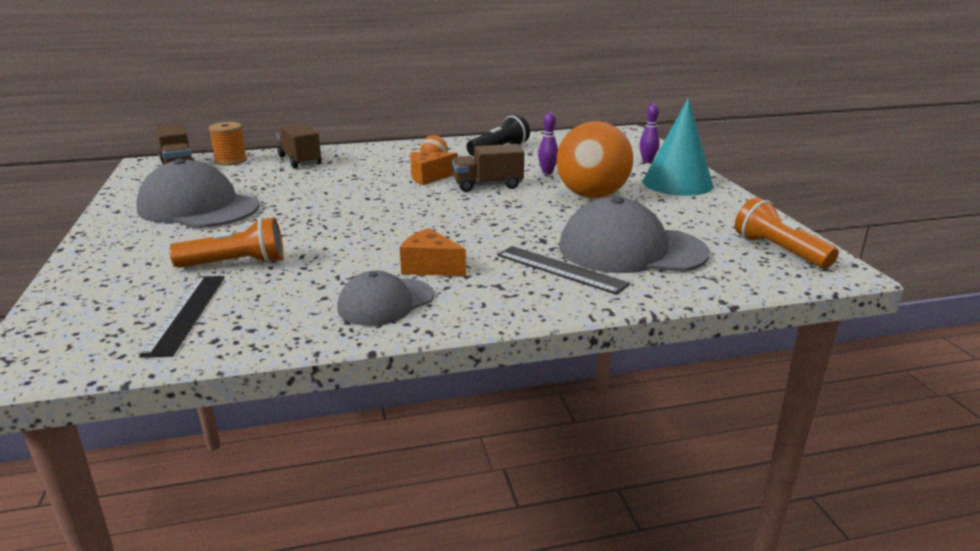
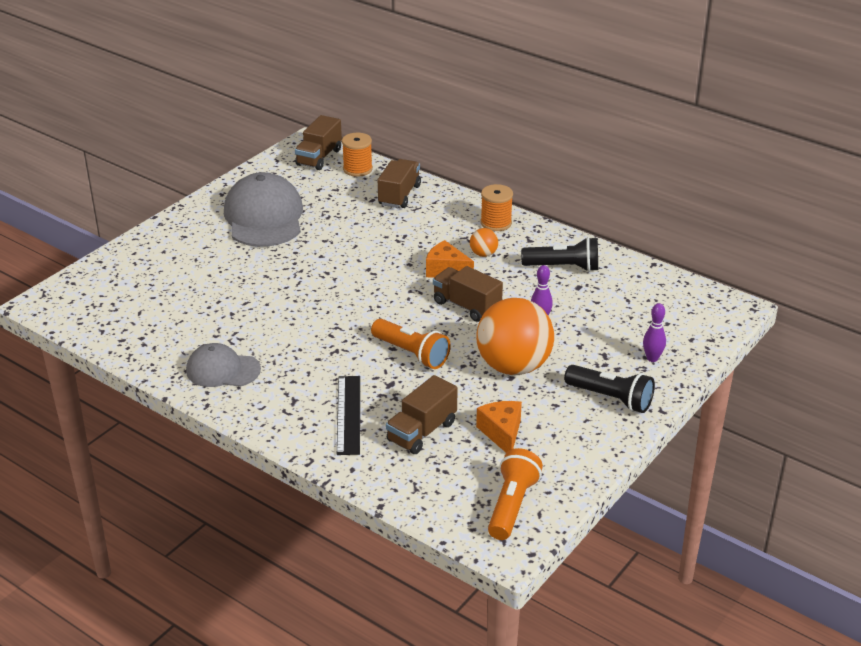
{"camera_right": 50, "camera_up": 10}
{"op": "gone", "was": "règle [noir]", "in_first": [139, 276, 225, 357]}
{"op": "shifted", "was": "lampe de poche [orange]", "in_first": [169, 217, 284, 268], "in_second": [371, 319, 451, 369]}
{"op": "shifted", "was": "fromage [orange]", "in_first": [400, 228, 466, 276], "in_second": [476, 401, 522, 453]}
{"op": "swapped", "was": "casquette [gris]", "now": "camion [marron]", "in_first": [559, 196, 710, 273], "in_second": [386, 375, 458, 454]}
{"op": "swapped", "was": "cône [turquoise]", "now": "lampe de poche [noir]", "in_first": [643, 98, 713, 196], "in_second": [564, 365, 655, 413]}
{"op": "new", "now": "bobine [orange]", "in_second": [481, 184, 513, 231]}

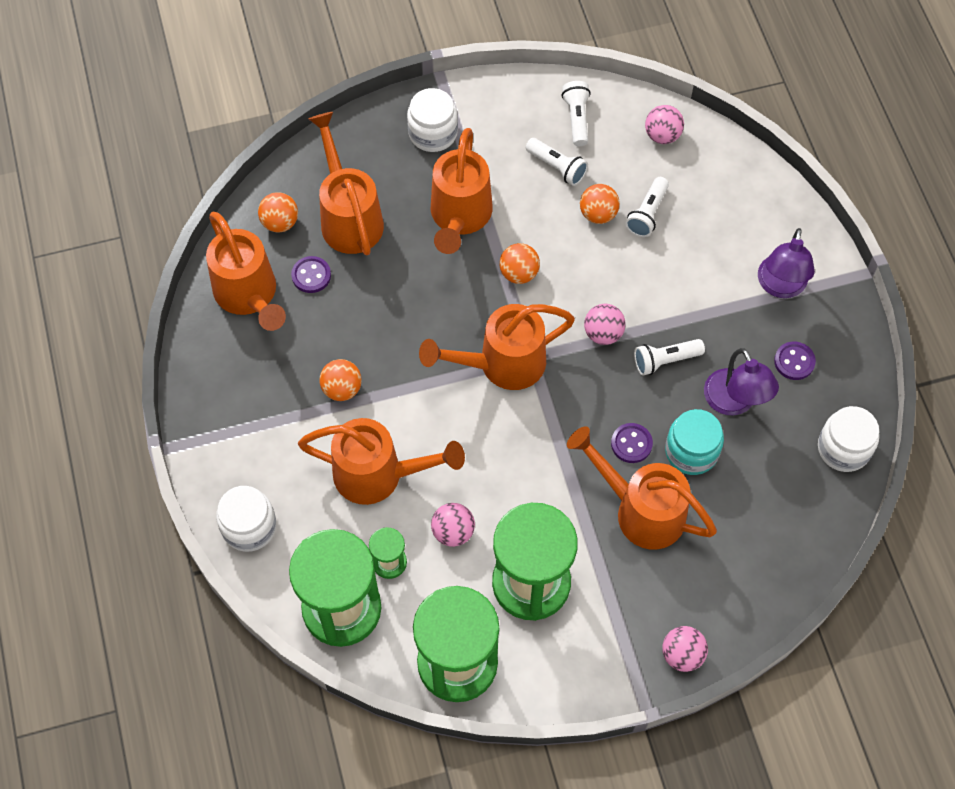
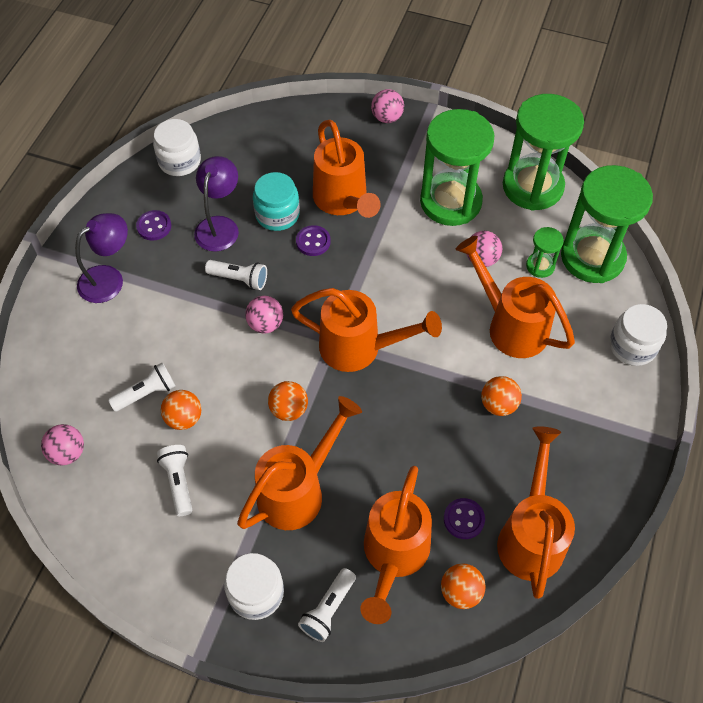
{"camera_right": -145, "camera_up": -5}
{"op": "shifted", "was": "lampe de poche [blanc]", "in_first": [562, 81, 591, 146], "in_second": [298, 568, 356, 642]}

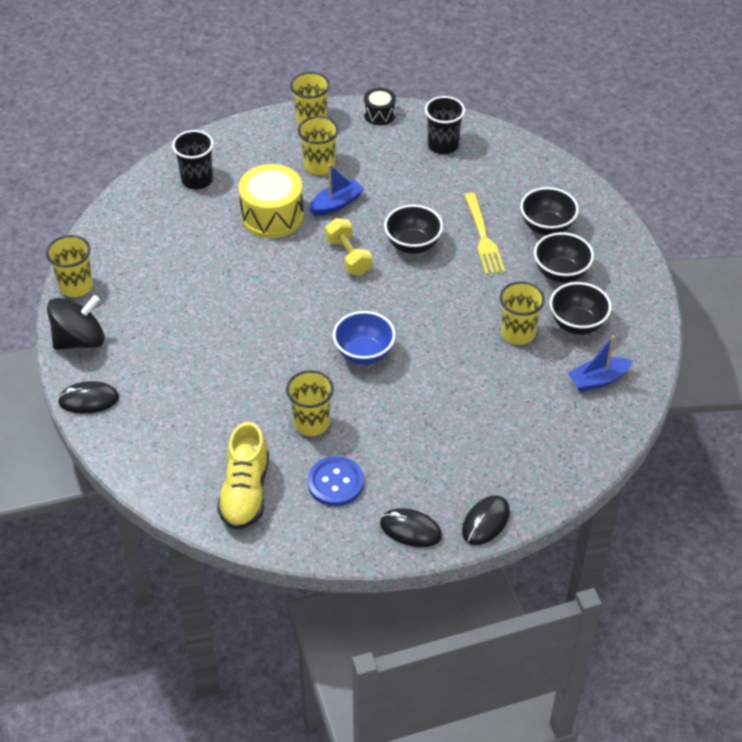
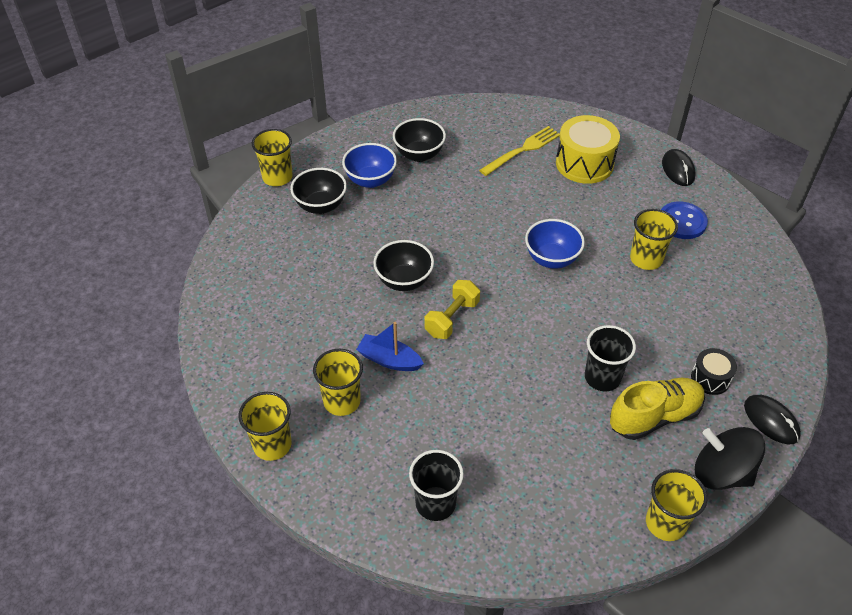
{"camera_right": -120, "camera_up": 0}
{"op": "shifted", "was": "chaussure [jaune]", "in_first": [217, 422, 269, 530], "in_second": [610, 378, 705, 440]}
{"op": "shifted", "was": "tambour [jaune]", "in_first": [239, 164, 304, 238], "in_second": [556, 115, 620, 184]}
{"op": "shifted", "was": "tambour [noir]", "in_first": [364, 88, 396, 125], "in_second": [691, 348, 737, 395]}
{"op": "shifted", "was": "gobelet [noir]", "in_first": [425, 96, 465, 154], "in_second": [585, 325, 636, 392]}
{"op": "gone", "was": "souris [noir]", "in_first": [462, 495, 510, 545]}
{"op": "shifted", "was": "fourchette [jaune]", "in_first": [464, 192, 505, 275], "in_second": [479, 126, 560, 176]}
{"op": "shifted", "was": "gobelet [jaune]", "in_first": [500, 281, 545, 345], "in_second": [251, 129, 293, 186]}
{"op": "repainted", "was": "bol [noir]", "now": "bol [bleu]", "in_first": [534, 232, 594, 283], "in_second": [342, 143, 397, 188]}
{"op": "gone", "was": "bateau [bleu]", "in_first": [568, 336, 633, 392]}

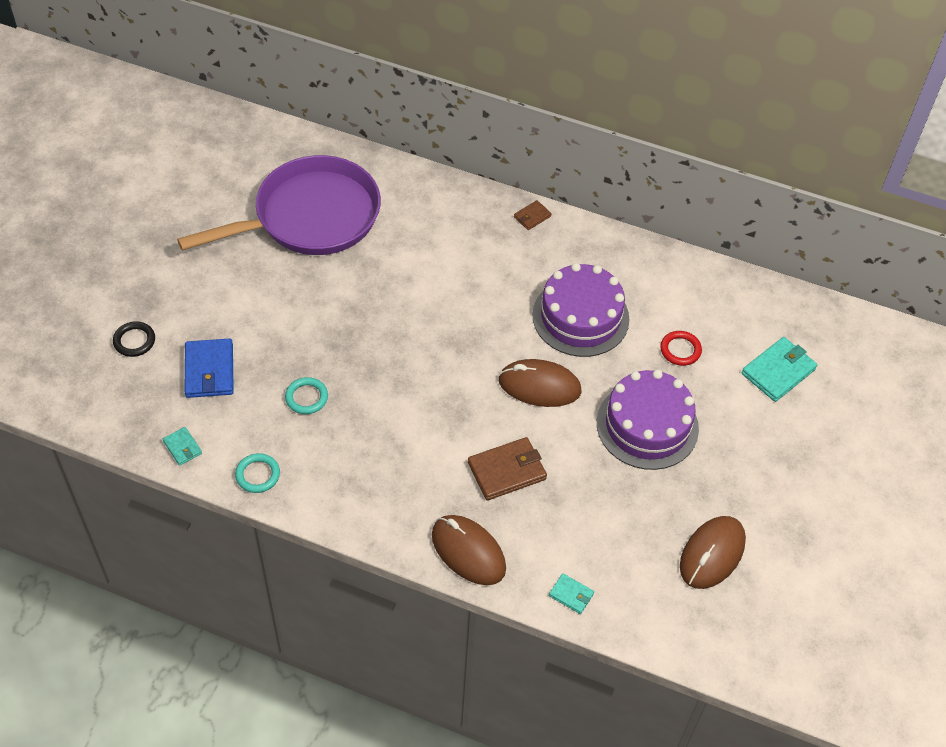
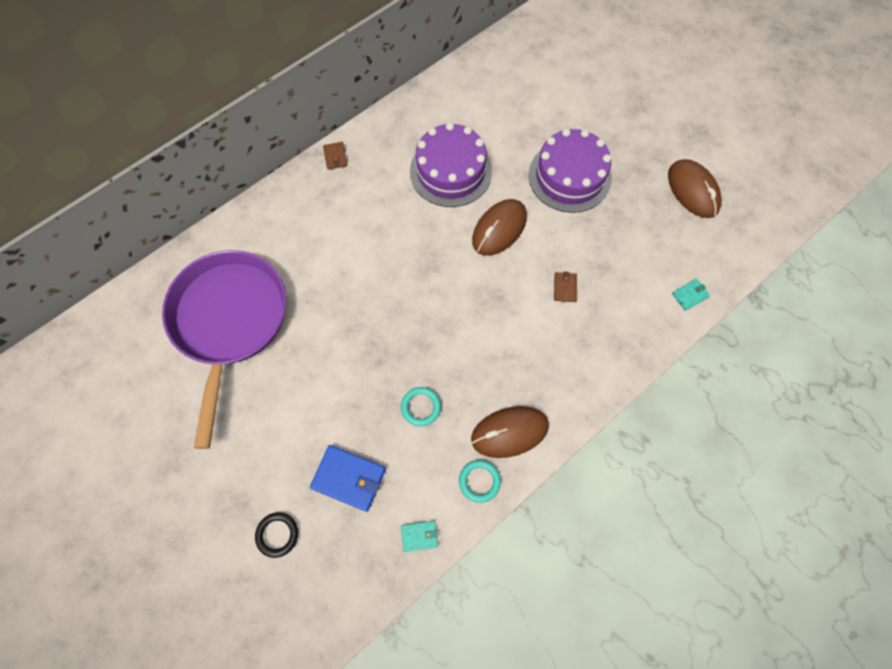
{"camera_right": -60, "camera_up": 15}
{"op": "shifted", "was": "souris [marron]", "in_first": [432, 515, 506, 585], "in_second": [471, 406, 549, 458]}
{"op": "scaled", "was": "portefeuille [marron]", "in_first": [468, 437, 547, 500], "in_second": [554, 272, 577, 302], "ratio": 0.53}
{"op": "gone", "was": "anneau [rouge]", "in_first": [660, 331, 702, 366]}
{"op": "gone", "was": "portefeuille [turquoise]", "in_first": [742, 337, 817, 402]}

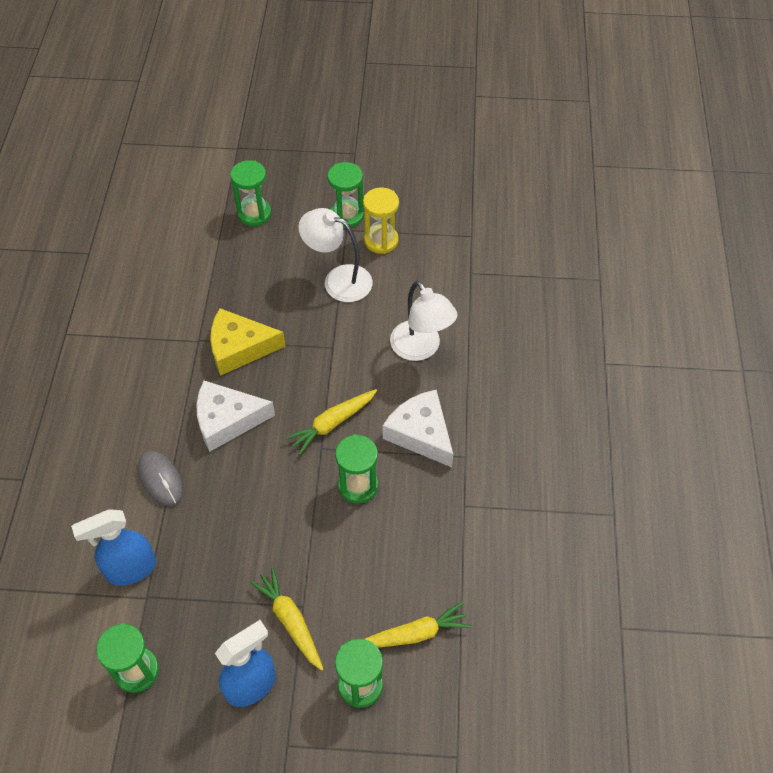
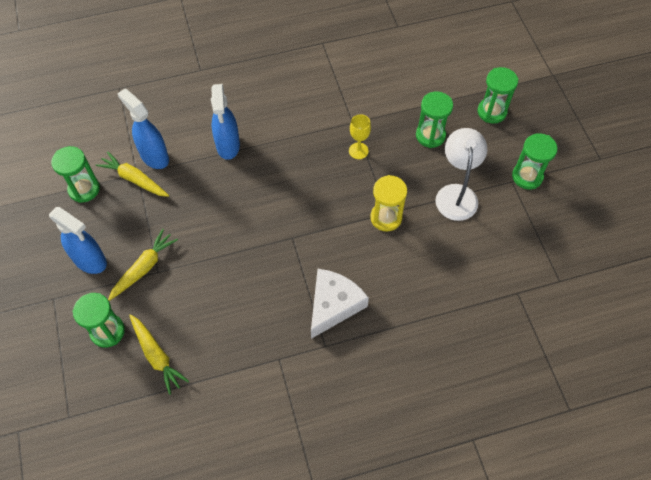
{"camera_right": 70, "camera_up": 5}
{"op": "swapped", "was": "souris [gris]", "now": "vaporisateur [bleu]", "in_first": [138, 451, 183, 506], "in_second": [211, 84, 240, 160]}
{"op": "gone", "was": "fromage [blanc]", "in_first": [197, 381, 275, 452]}
{"op": "swapped", "was": "fromage [jaune]", "now": "verre à pied [jaune]", "in_first": [210, 308, 286, 376], "in_second": [349, 114, 371, 159]}
{"op": "shifted", "was": "carotte [jaune]", "in_first": [285, 389, 377, 455], "in_second": [96, 151, 169, 197]}
{"op": "shifted", "was": "sablier [vert]", "in_first": [335, 434, 378, 504], "in_second": [416, 92, 453, 148]}
{"op": "shifted", "was": "sablier [jaune]", "in_first": [363, 187, 399, 254], "in_second": [370, 175, 407, 232]}
{"op": "gone", "was": "lampe [blanc]", "in_first": [390, 281, 457, 361]}

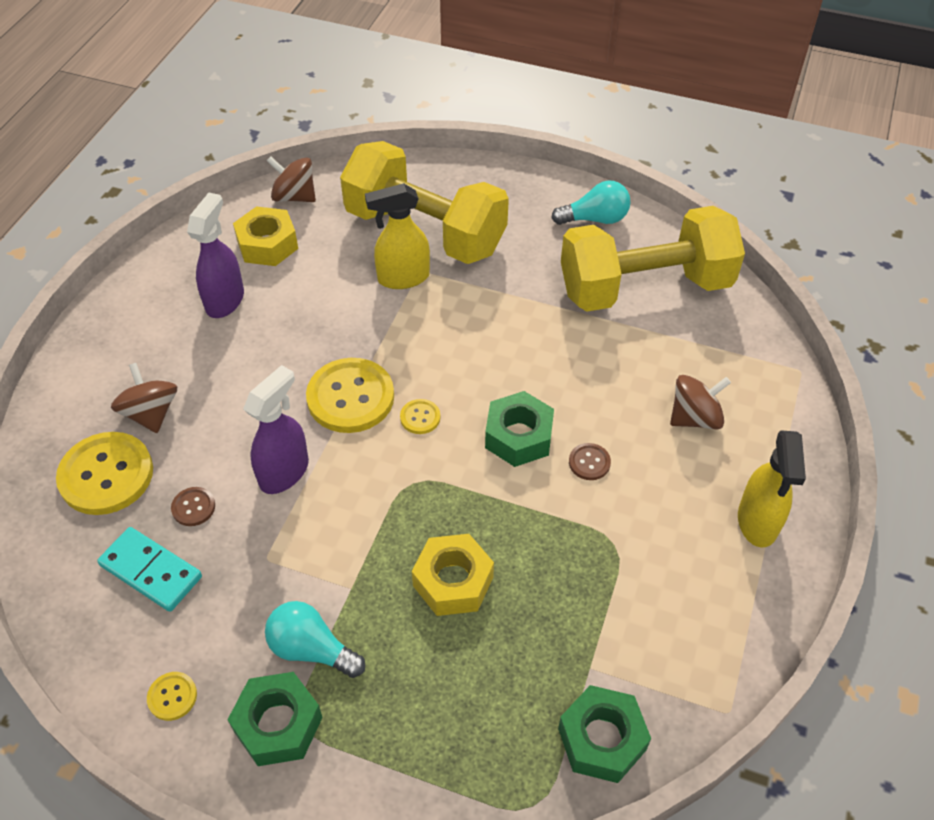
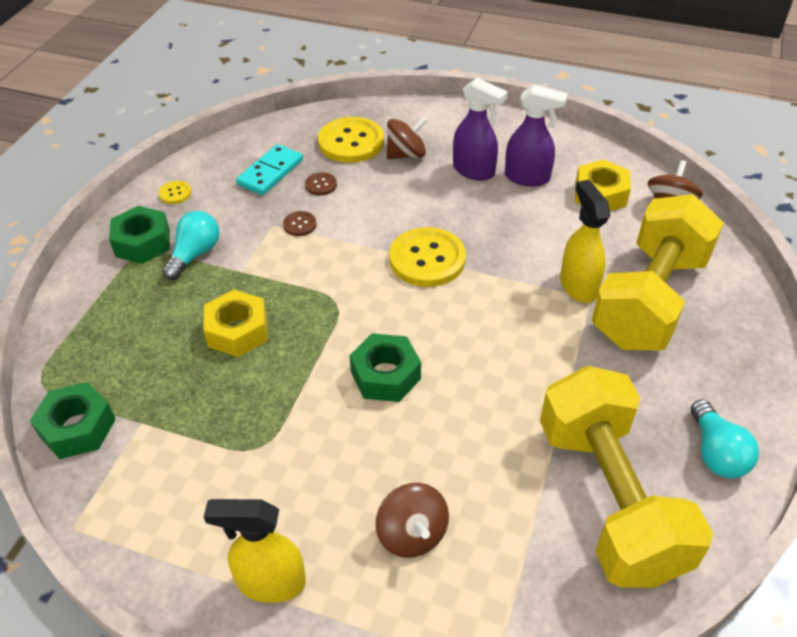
{"camera_right": 90, "camera_up": -5}
{"op": "shifted", "was": "vaporisateur [violet]", "in_first": [243, 365, 309, 494], "in_second": [453, 78, 508, 181]}
{"op": "gone", "was": "bouton [jaune]", "in_first": [400, 399, 440, 434]}
{"op": "shifted", "was": "bouton [marron]", "in_first": [569, 443, 611, 480], "in_second": [283, 211, 317, 236]}

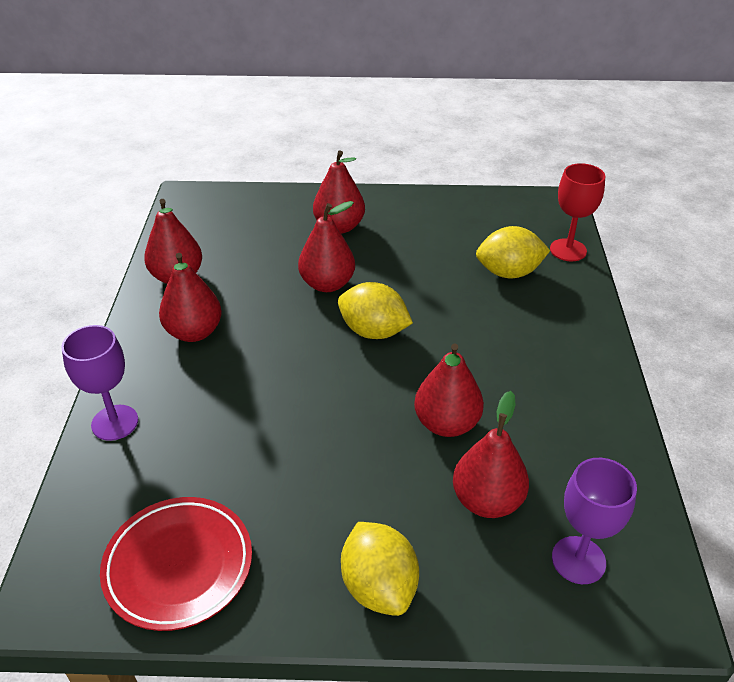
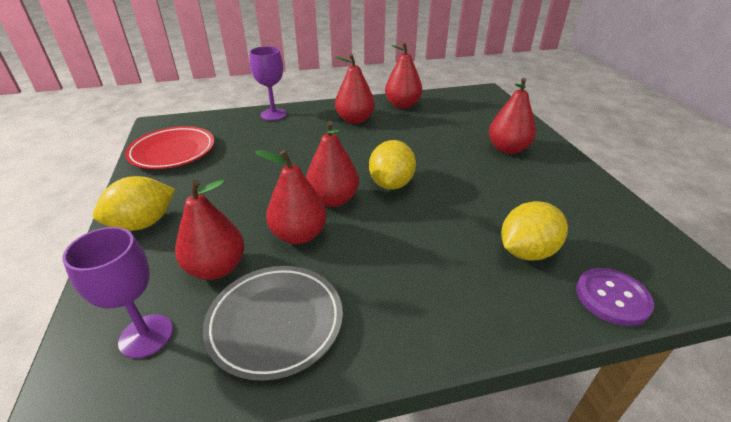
{"camera_right": 75, "camera_up": -5}
{"op": "shifted", "was": "poire [rouge]", "in_first": [298, 201, 355, 292], "in_second": [306, 121, 359, 207]}
{"op": "rotated", "was": "citron [jaune]", "in_first": [476, 226, 550, 278], "in_second": [501, 201, 568, 260], "clockwise": 75}
{"op": "swapped", "was": "verre à pied [rouge]", "now": "bouton [violet]", "in_first": [550, 163, 605, 261], "in_second": [576, 268, 654, 326]}
{"op": "new", "now": "assiette [gris]", "in_second": [203, 266, 343, 381]}

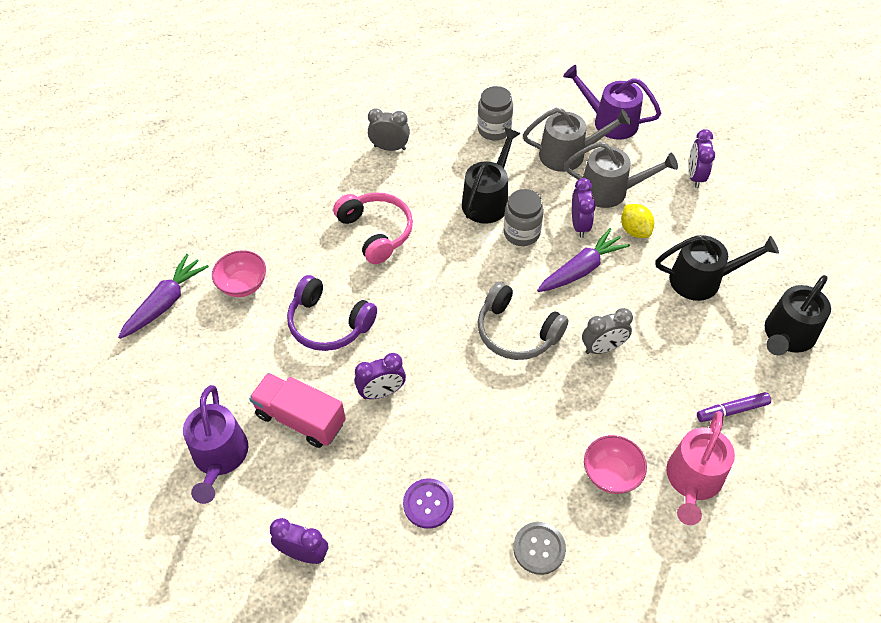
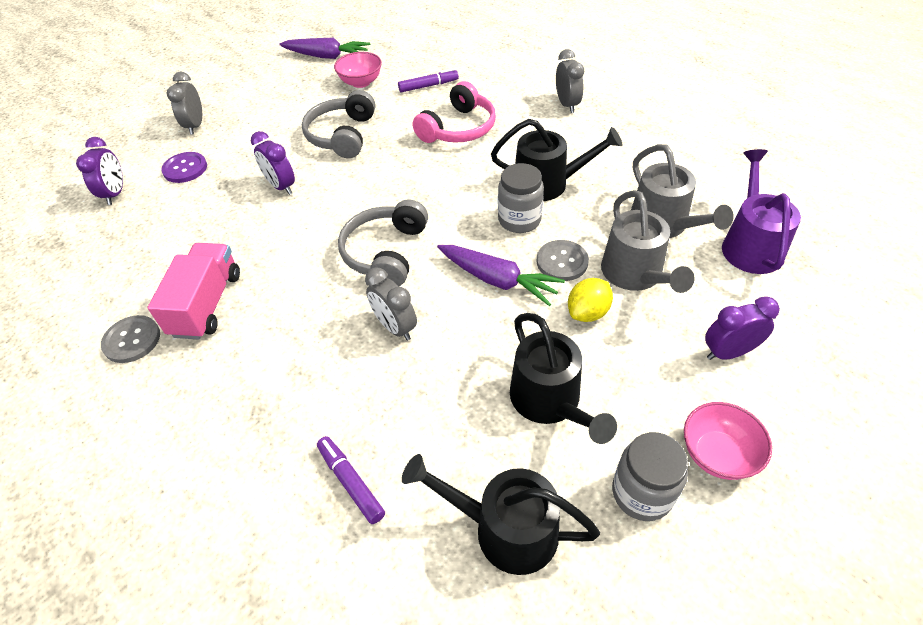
{"camera_right": 70, "camera_up": -5}
{"op": "swapped", "was": "arrosoir [violet]", "now": "réveil [gris]", "in_first": [183, 385, 248, 504], "in_second": [166, 71, 202, 135]}
{"op": "shifted", "was": "camion [rose]", "in_first": [249, 373, 346, 448], "in_second": [147, 243, 240, 339]}
{"op": "repainted", "was": "casque audio [violet]", "now": "casque audio [gris]", "in_first": [287, 275, 377, 351], "in_second": [302, 90, 375, 158]}
{"op": "shifted", "was": "bouton [violet]", "in_first": [403, 478, 454, 529], "in_second": [161, 152, 207, 183]}
{"op": "shifted", "was": "bocal [gris]", "in_first": [477, 86, 513, 141], "in_second": [612, 432, 688, 521]}
{"op": "swapped", "was": "réveil [violet]", "now": "bouton [gris]", "in_first": [572, 178, 596, 238], "in_second": [537, 240, 589, 281]}
{"op": "shifted", "was": "bol [rose]", "in_first": [584, 435, 647, 494], "in_second": [684, 402, 772, 480]}
{"op": "gone", "was": "arrosoir [rose]", "in_first": [666, 411, 735, 525]}
{"op": "new", "now": "feutre [violet]", "in_second": [398, 69, 459, 92]}

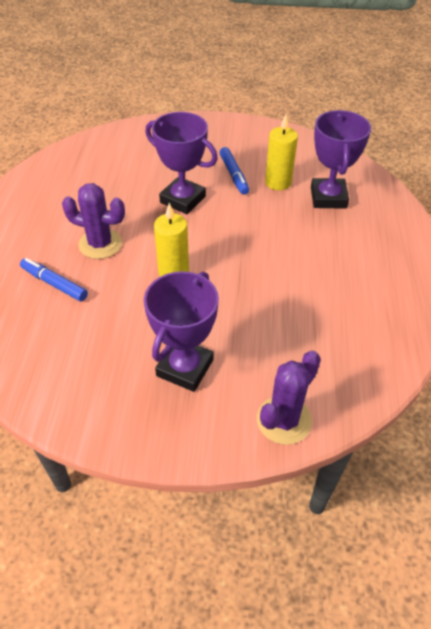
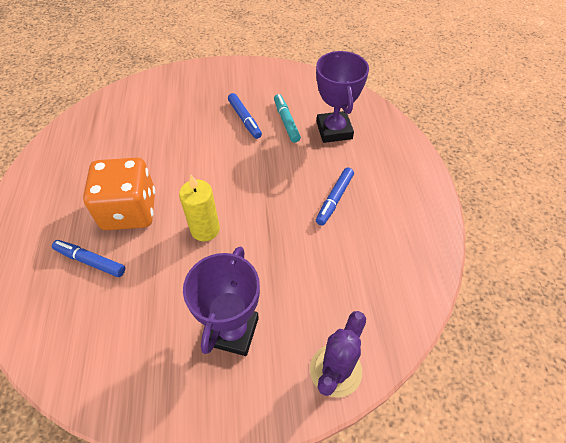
{"camera_right": -10, "camera_up": 5}
{"op": "swapped", "was": "cactus [violet]", "now": "dé [orange]", "in_first": [62, 183, 125, 259], "in_second": [83, 157, 155, 230]}
{"op": "gone", "was": "trophée [violet]", "in_first": [145, 112, 218, 214]}
{"op": "swapped", "was": "bougie [jaune]", "now": "feutre [turquoise]", "in_first": [265, 115, 298, 191], "in_second": [274, 94, 301, 143]}
{"op": "new", "now": "feutre [bleu]", "in_second": [316, 168, 354, 225]}

